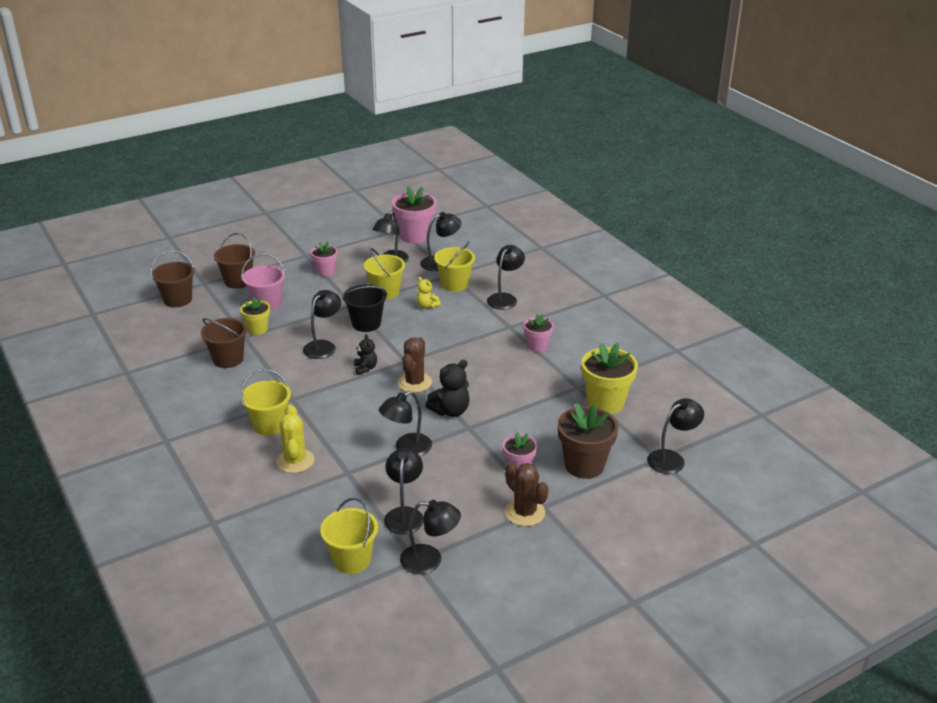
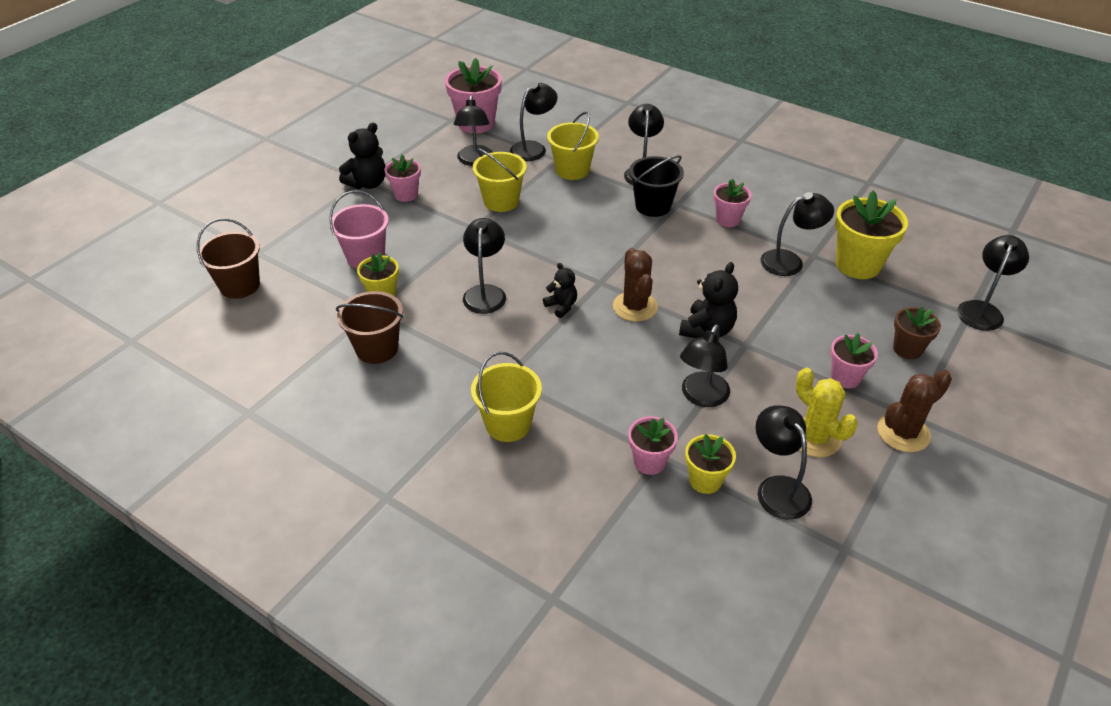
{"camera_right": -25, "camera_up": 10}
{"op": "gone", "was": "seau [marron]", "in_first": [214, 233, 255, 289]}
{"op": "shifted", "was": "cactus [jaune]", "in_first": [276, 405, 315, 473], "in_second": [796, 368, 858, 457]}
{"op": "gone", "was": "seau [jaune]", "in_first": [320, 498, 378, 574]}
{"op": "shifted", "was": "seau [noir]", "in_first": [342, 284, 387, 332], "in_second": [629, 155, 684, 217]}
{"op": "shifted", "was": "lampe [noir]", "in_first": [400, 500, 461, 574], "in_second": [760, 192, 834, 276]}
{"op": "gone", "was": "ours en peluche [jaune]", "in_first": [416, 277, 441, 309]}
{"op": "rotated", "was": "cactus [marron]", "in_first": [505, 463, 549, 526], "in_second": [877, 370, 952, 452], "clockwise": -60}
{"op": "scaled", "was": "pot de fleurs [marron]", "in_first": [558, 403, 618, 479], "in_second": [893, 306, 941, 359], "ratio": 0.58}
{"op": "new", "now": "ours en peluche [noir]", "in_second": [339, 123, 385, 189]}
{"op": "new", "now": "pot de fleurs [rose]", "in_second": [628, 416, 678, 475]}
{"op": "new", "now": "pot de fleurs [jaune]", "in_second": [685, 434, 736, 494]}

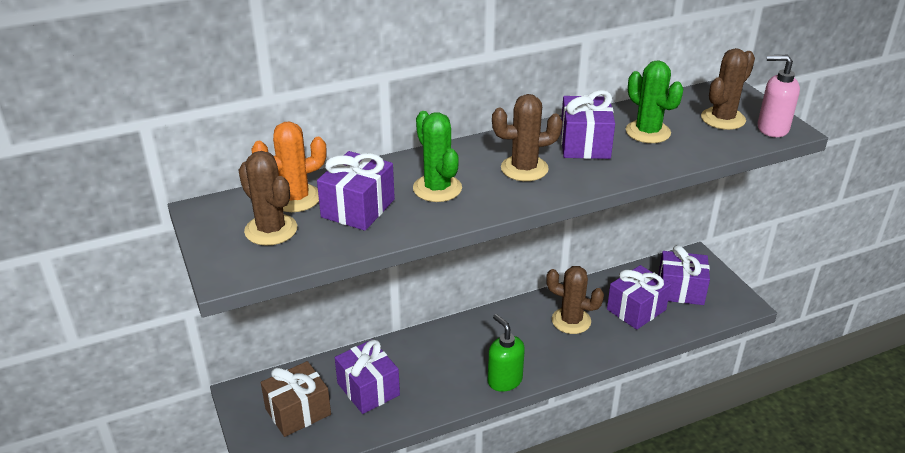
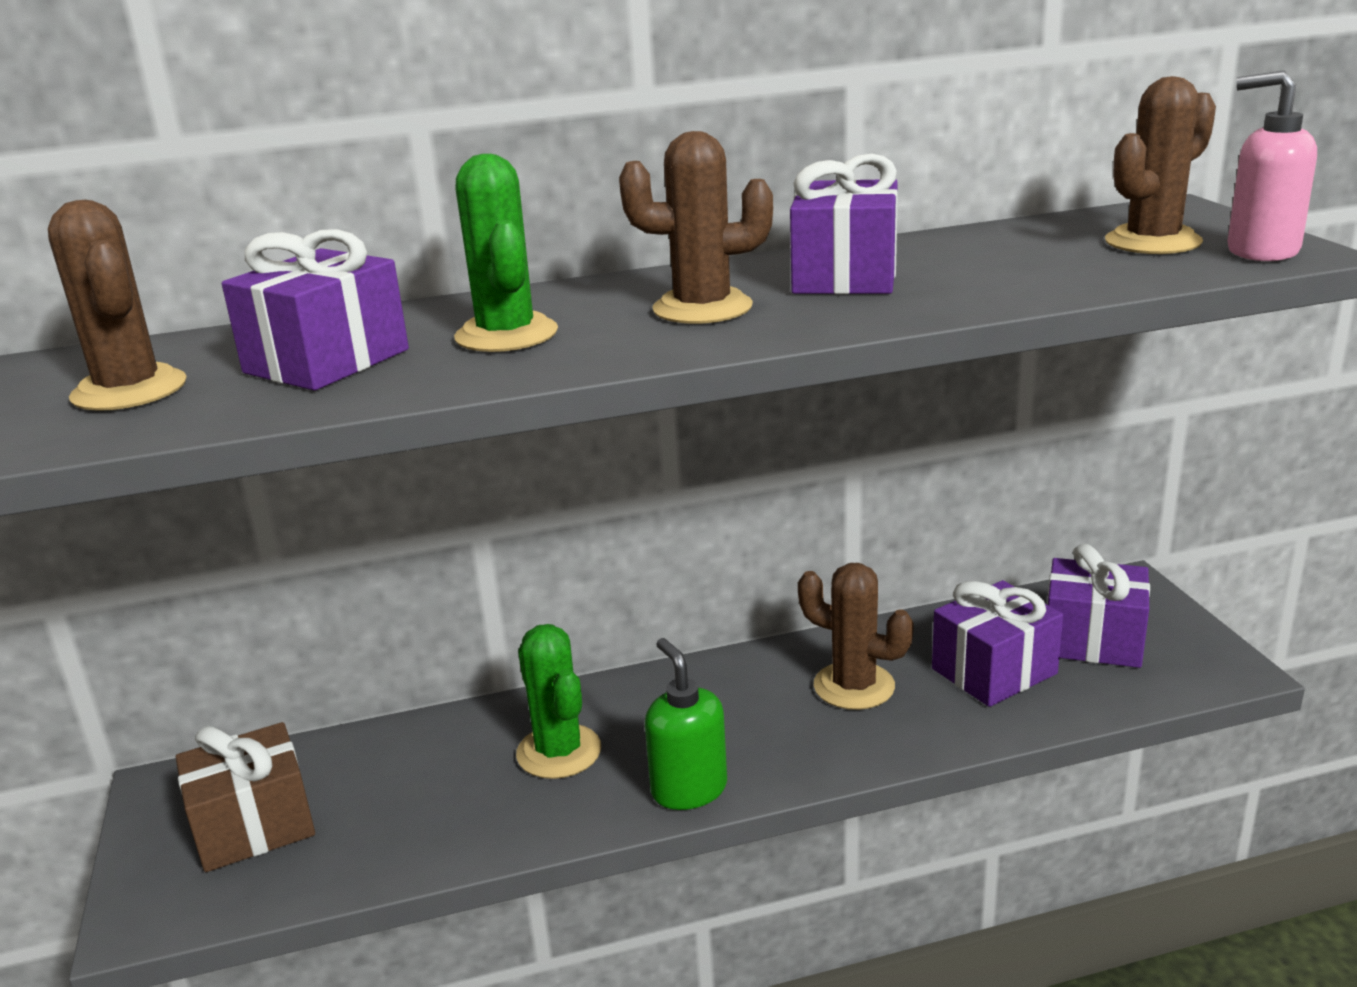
{"camera_right": 10, "camera_up": -10}
{"op": "gone", "was": "cactus [orange]", "in_first": [251, 122, 327, 212]}
{"op": "gone", "was": "cadeau [violet]", "in_first": [335, 340, 400, 414]}
{"op": "shifted", "was": "cactus [vert]", "in_first": [626, 60, 683, 143], "in_second": [516, 624, 601, 779]}

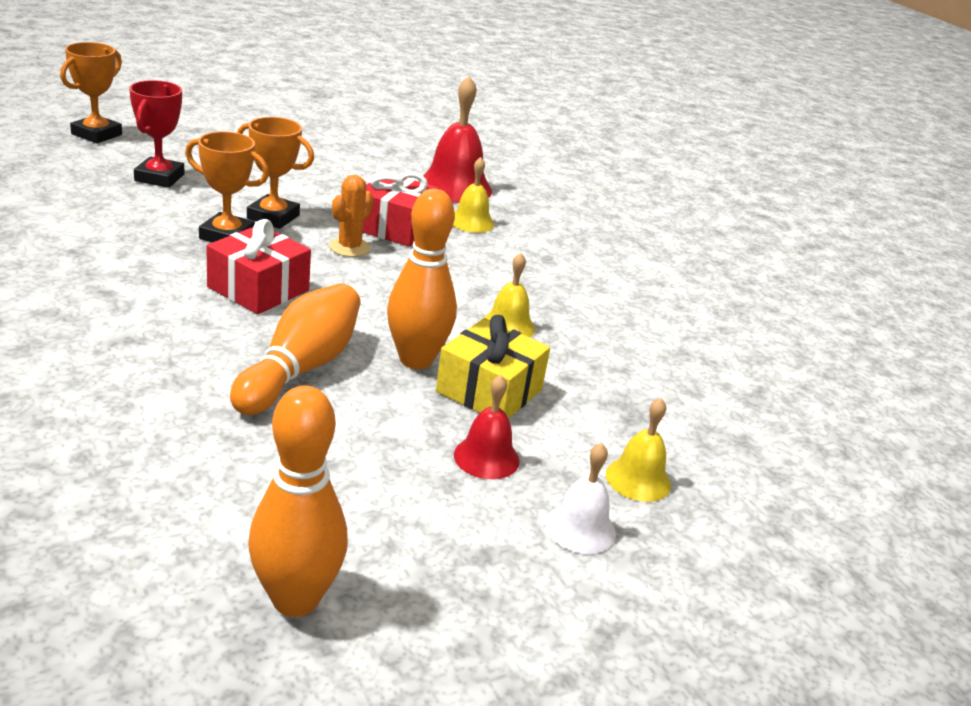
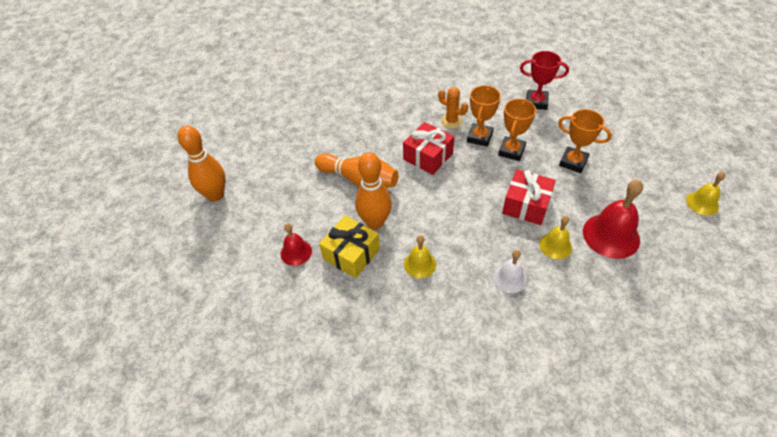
{"camera_right": 100, "camera_up": 20}
{"op": "shifted", "was": "trophée [orange]", "in_first": [60, 42, 122, 144], "in_second": [558, 109, 612, 173]}
{"op": "shifted", "was": "cactus [orange]", "in_first": [329, 175, 373, 257], "in_second": [438, 87, 468, 129]}
{"op": "shifted", "was": "cloche [blanc]", "in_first": [545, 443, 616, 554], "in_second": [493, 250, 527, 293]}
{"op": "shifted", "was": "cloche [jaune]", "in_first": [606, 398, 671, 502], "in_second": [686, 172, 726, 215]}

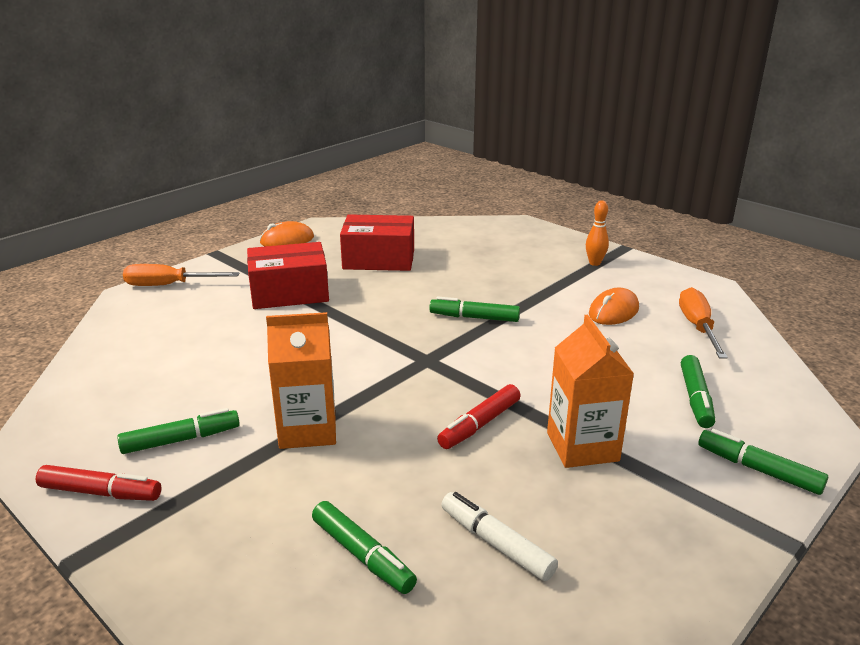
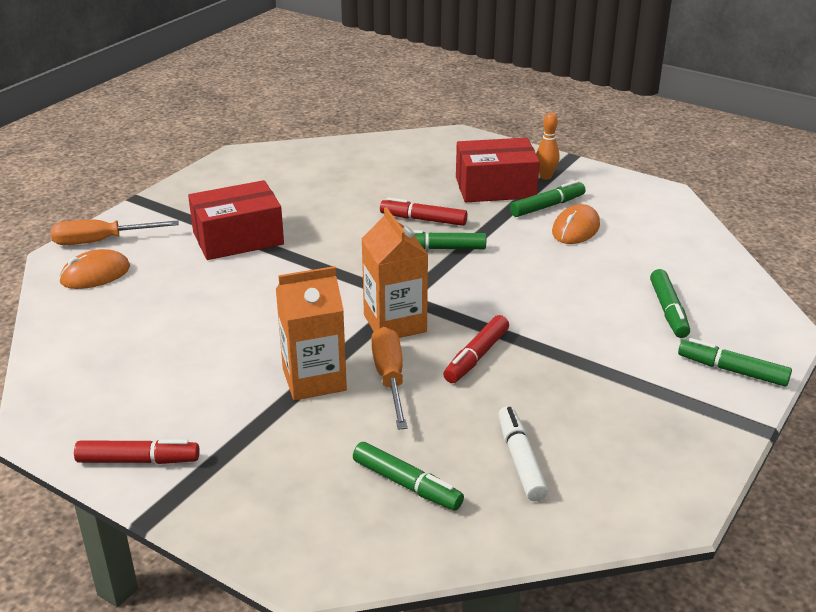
{"camera_right": -10, "camera_up": 5}
{"op": "shifted", "was": "feutre [vert]", "in_first": [117, 408, 240, 454], "in_second": [510, 180, 585, 217]}
{"op": "shifted", "was": "souris [orange]", "in_first": [259, 221, 314, 246], "in_second": [59, 249, 130, 289]}
{"op": "shifted", "was": "boîte [rouge]", "in_first": [340, 214, 414, 271], "in_second": [456, 138, 540, 202]}
{"op": "rotated", "was": "feutre [blanc]", "in_first": [441, 492, 558, 581], "in_second": [498, 406, 548, 501], "clockwise": 45}
{"op": "shifted", "was": "brique de lait [orange]", "in_first": [547, 315, 634, 468], "in_second": [361, 207, 428, 338]}
{"op": "shifted", "was": "tournevis [orange]", "in_first": [679, 287, 728, 359], "in_second": [371, 327, 408, 430]}
{"op": "new", "now": "feutre [rouge]", "in_second": [380, 197, 468, 226]}

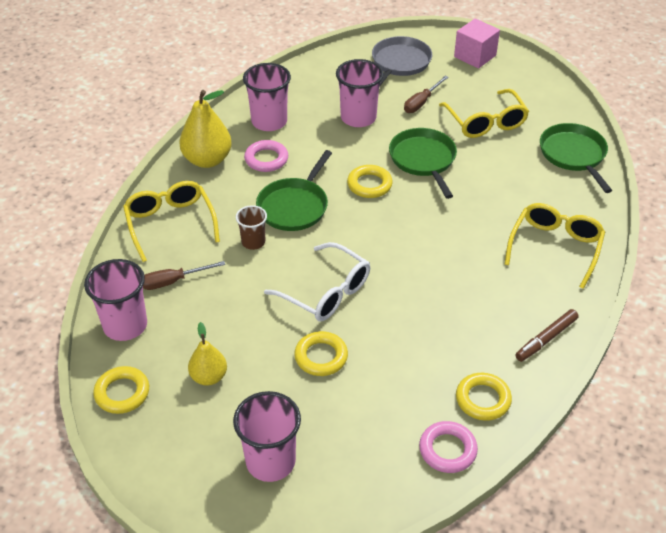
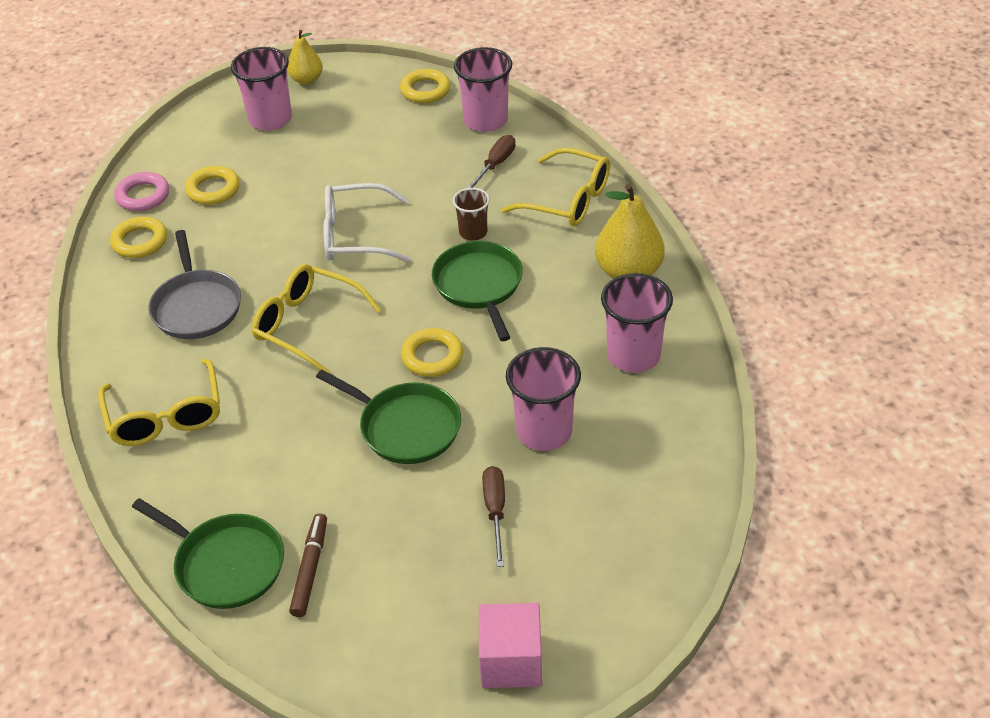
{"camera_right": 140, "camera_up": 0}
{"op": "shifted", "was": "poire [jaune]", "in_first": [188, 322, 227, 386], "in_second": [287, 30, 323, 85]}
{"op": "gone", "was": "anneau [rose]", "in_first": [244, 140, 288, 172]}
{"op": "shifted", "was": "anneau [jaune]", "in_first": [294, 331, 348, 376], "in_second": [185, 166, 240, 205]}
{"op": "shifted", "was": "poêle [gris]", "in_first": [372, 36, 432, 86], "in_second": [148, 230, 241, 339]}
{"op": "shifted", "was": "lunettes [jaune]", "in_first": [439, 89, 529, 138], "in_second": [252, 264, 381, 372]}
{"op": "shifted", "was": "feutre [marron]", "in_first": [515, 309, 579, 362], "in_second": [289, 513, 327, 617]}

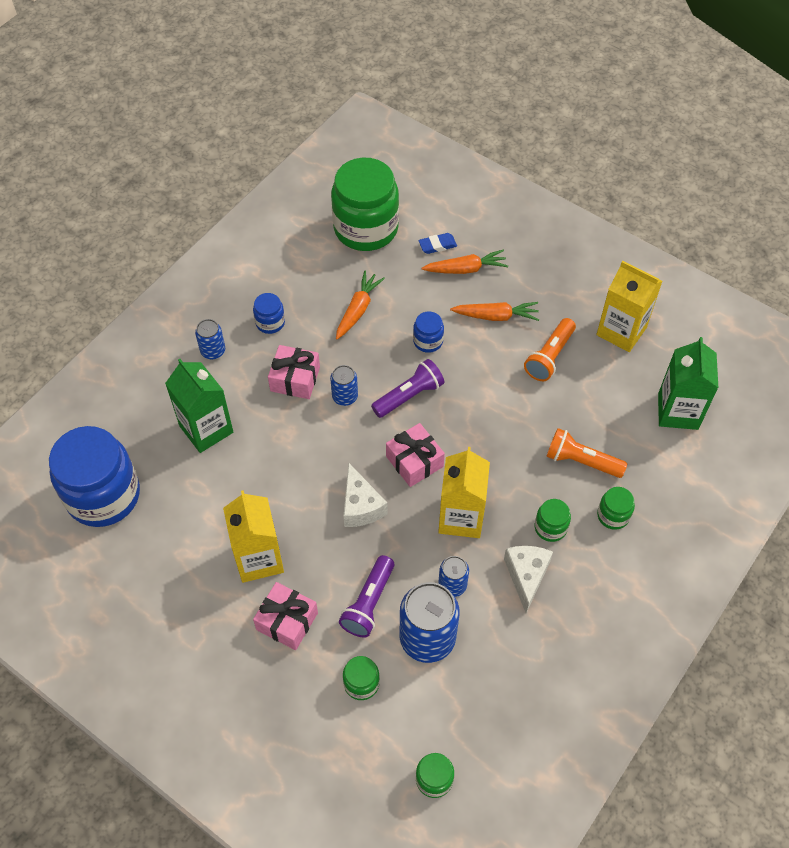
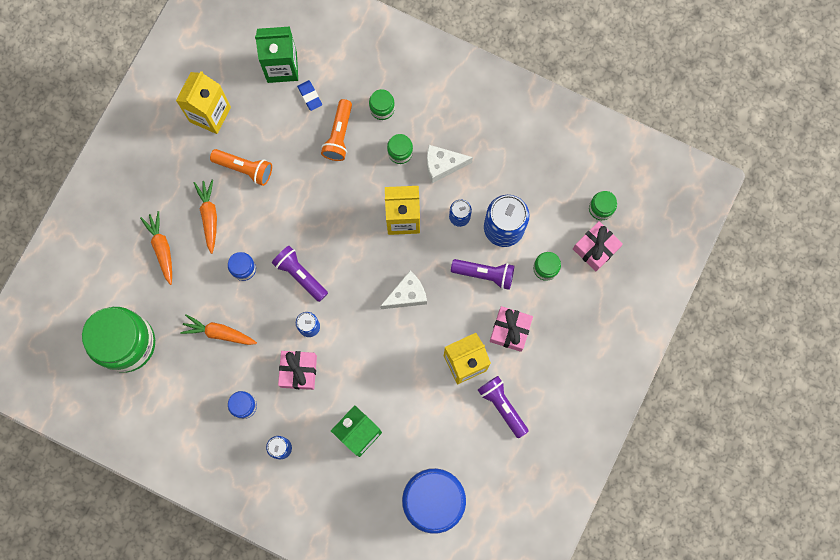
{"camera_right": -100, "camera_up": 20}
{"op": "shifted", "was": "cadeau [rose]", "in_first": [386, 423, 445, 487], "in_second": [573, 221, 623, 271]}
{"op": "shifted", "was": "gomme [bleu]", "in_first": [418, 233, 457, 254], "in_second": [297, 80, 322, 111]}
{"op": "new", "now": "lampe de poche [violet]", "in_second": [478, 376, 529, 438]}

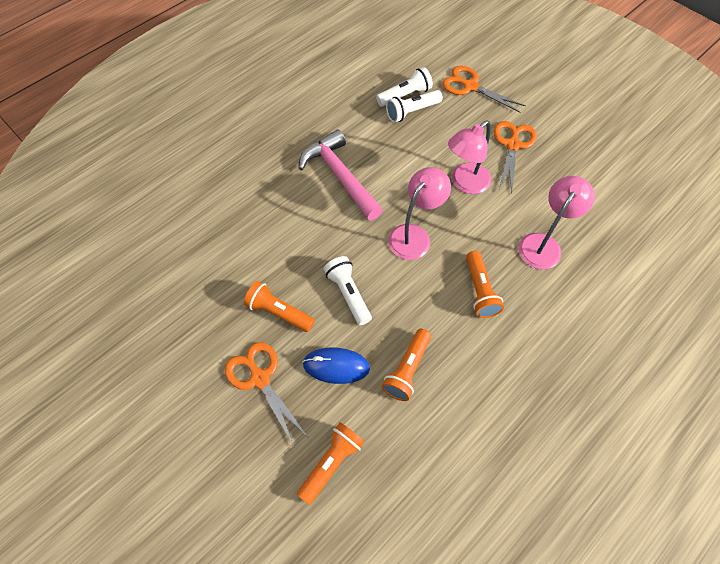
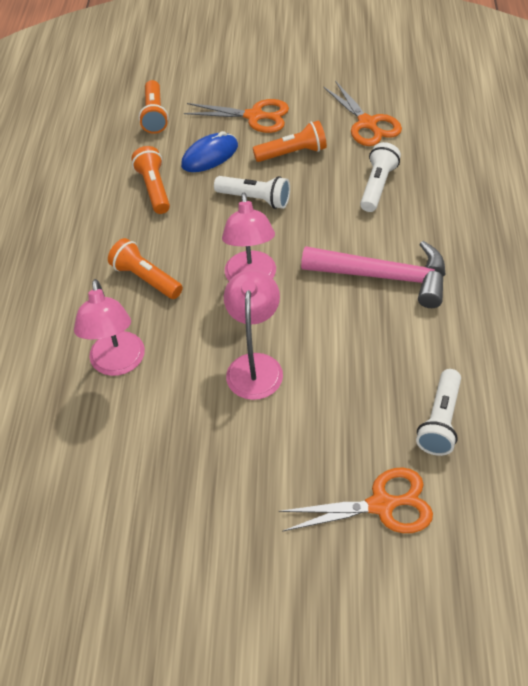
{"camera_right": 140, "camera_up": -10}
{"op": "shifted", "was": "lampe de poche [blanc]", "in_first": [386, 90, 443, 122], "in_second": [360, 142, 401, 212]}
{"op": "shifted", "was": "ciseaux [orange]", "in_first": [494, 121, 537, 194], "in_second": [323, 81, 402, 146]}

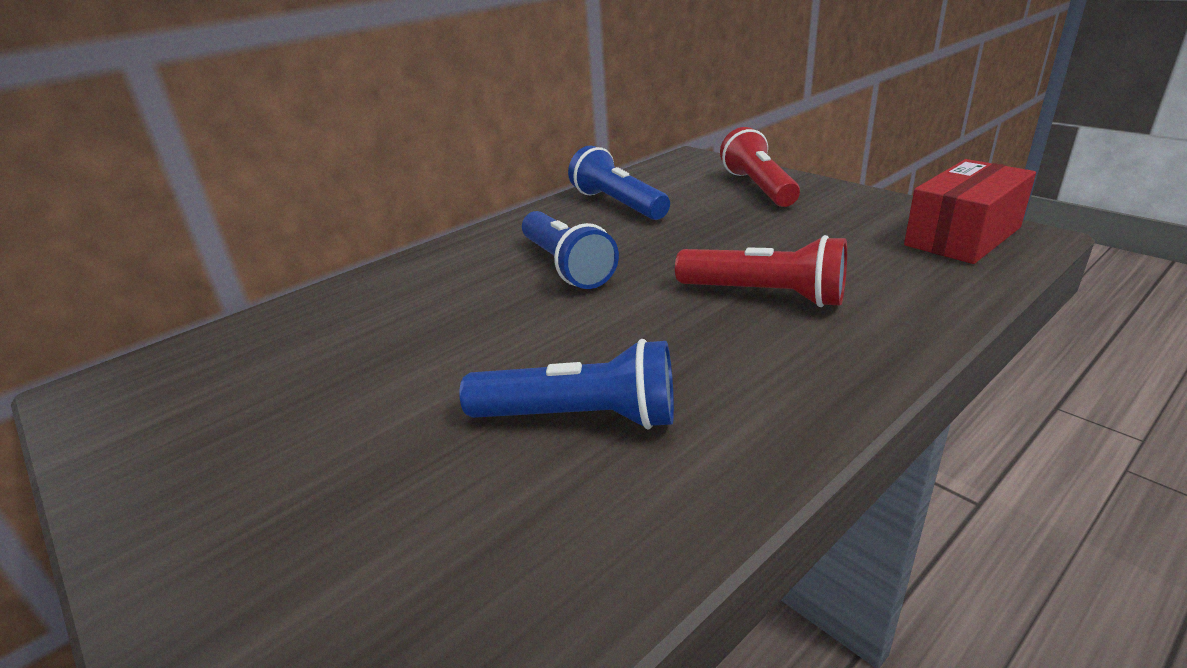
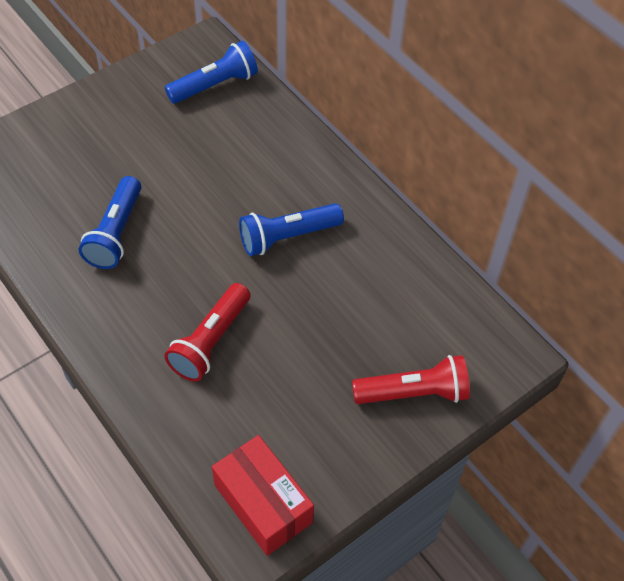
{"camera_right": 90, "camera_up": 25}
{"op": "shifted", "was": "lampe de poche [bleu]", "in_first": [568, 145, 670, 220], "in_second": [165, 41, 258, 104]}

